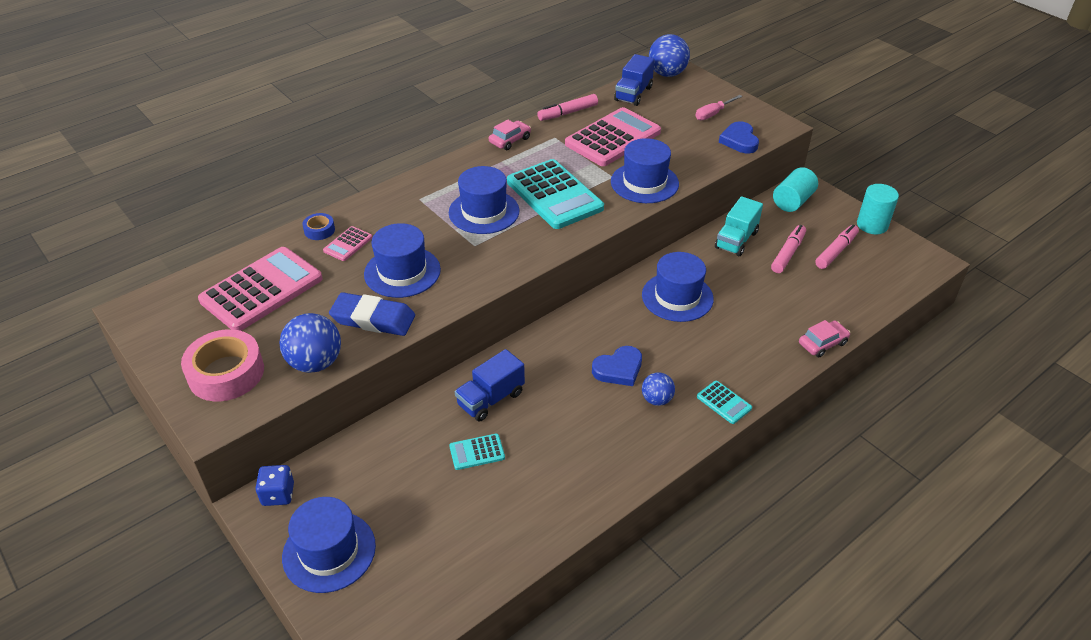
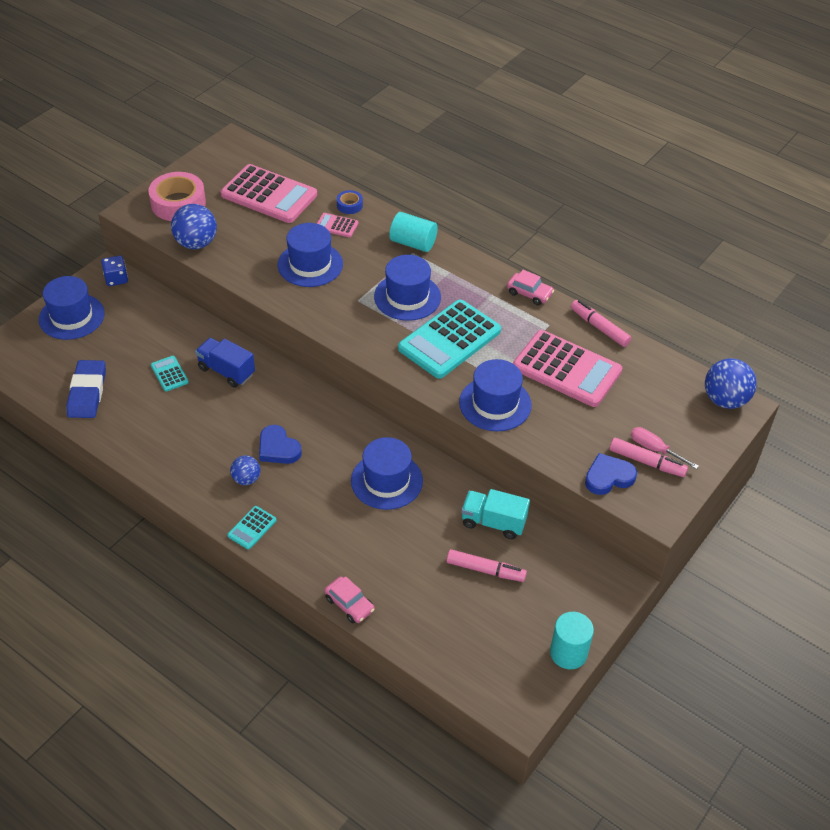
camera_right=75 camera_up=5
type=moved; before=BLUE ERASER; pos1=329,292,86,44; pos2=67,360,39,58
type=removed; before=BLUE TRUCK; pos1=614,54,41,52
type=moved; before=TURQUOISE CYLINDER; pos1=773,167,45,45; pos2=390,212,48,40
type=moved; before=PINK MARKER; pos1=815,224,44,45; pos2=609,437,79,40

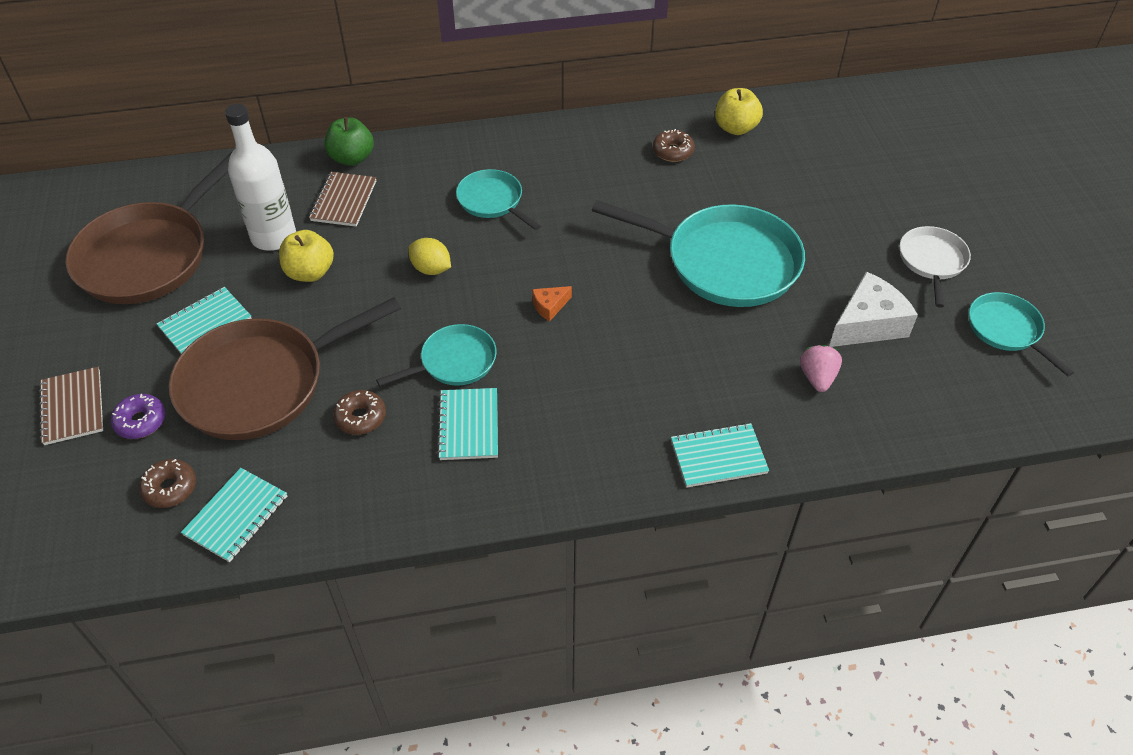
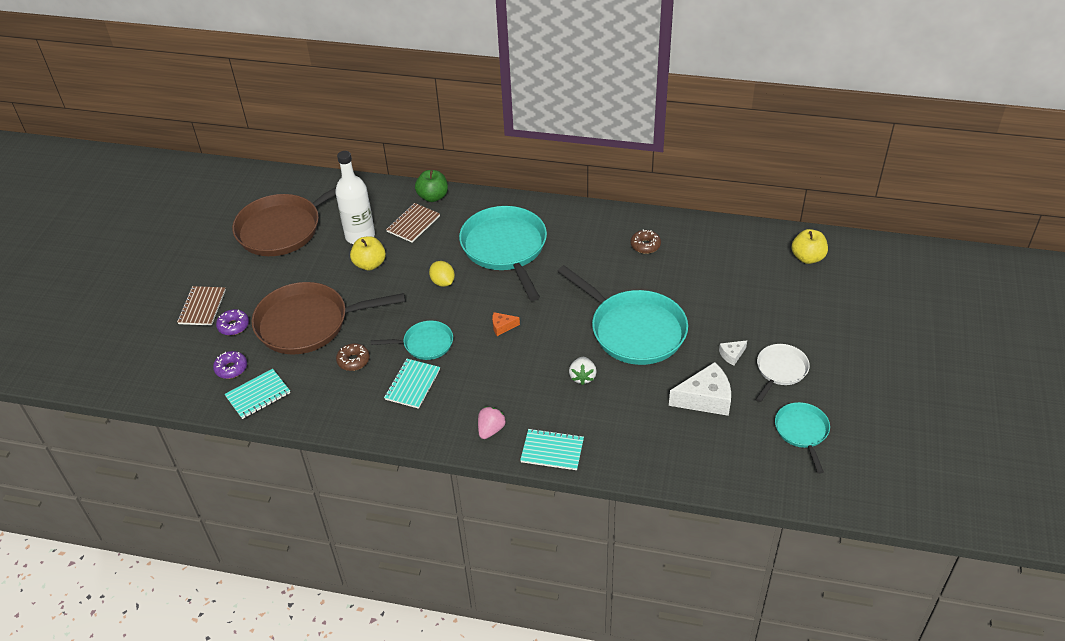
camera_right=25 camera_up=-5
type=recoloured; before=BROWN DONUT; after=PURPLE DONUT; pos1=139,459,57,49; pos2=213,351,34,28
type=removed; before=TURQUOISE NOTEBOOK; pos1=157,287,95,67
type=resized; before=TURQUOISE PAN; pos1=456,169,85,61; pos2=459,206,88,95; scale=1.91
type=moved; before=YELLOW APPLE; pos1=715,88,48,47; pos2=791,229,37,35
type=moved; before=PINK STRAWBERRY; pos1=800,345,42,47; pos2=478,407,28,32
type=added; after=WHITE STRAWBERRY; pos2=569,357,28,28
type=added; after=WHITE CHEESE; pos2=719,340,28,26

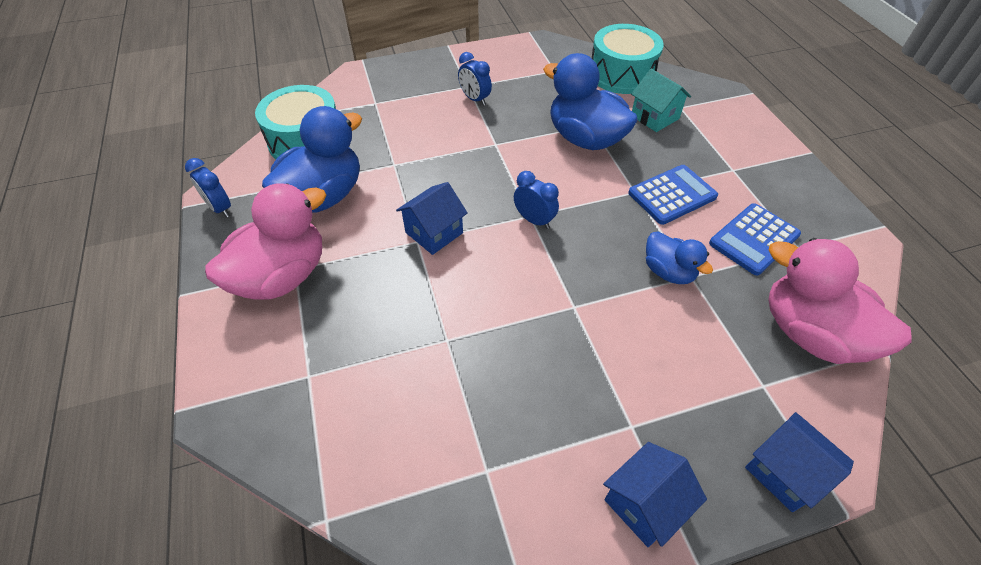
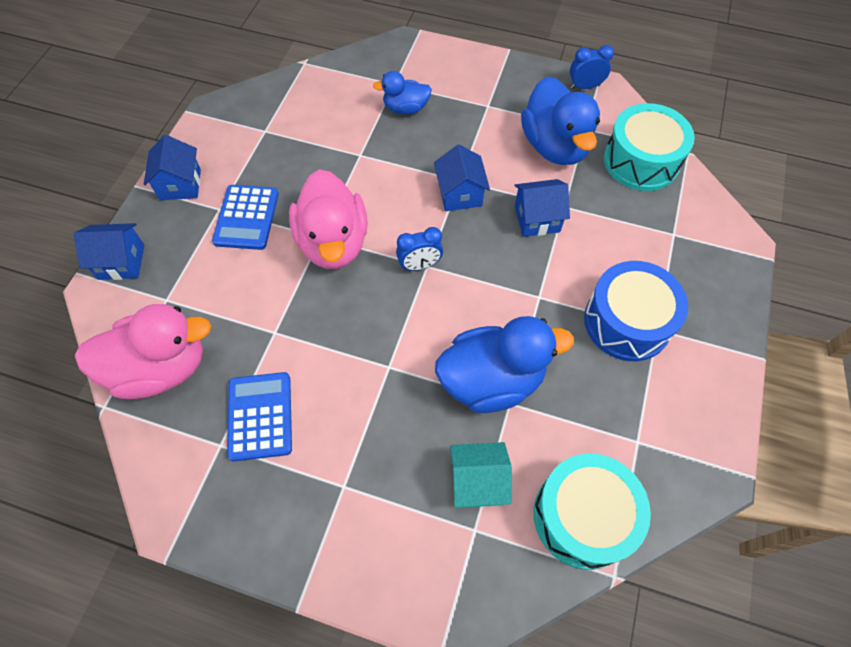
camera_right=125 camera_up=10
type=moved; before=PINK DUCK; pos1=205,183,121,117; pos2=289,169,79,100
type=replaced; before=BLUE CLOCK; after=BLUE DRUM; pos1=458,52,34,54; pos2=584,261,104,100
type=moved; before=BLUE CALCULATOR; pos1=628,165,90,60; pos2=212,185,67,65
type=moved; before=BLUE DUCK; pos1=646,231,67,53; pos2=373,71,59,43
type=added; after=BLUE HOUSE; pos2=514,179,56,58

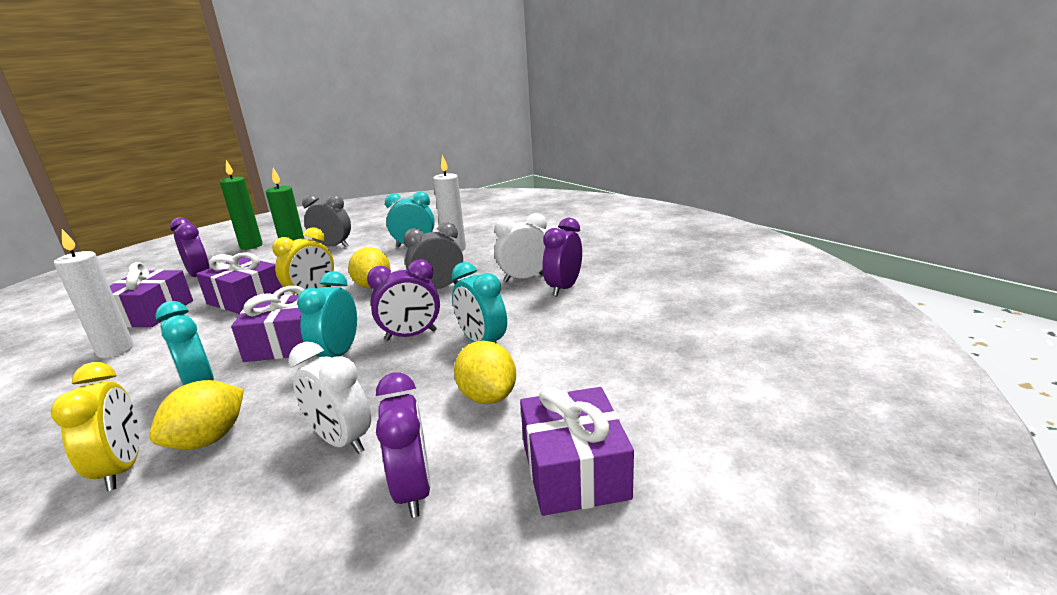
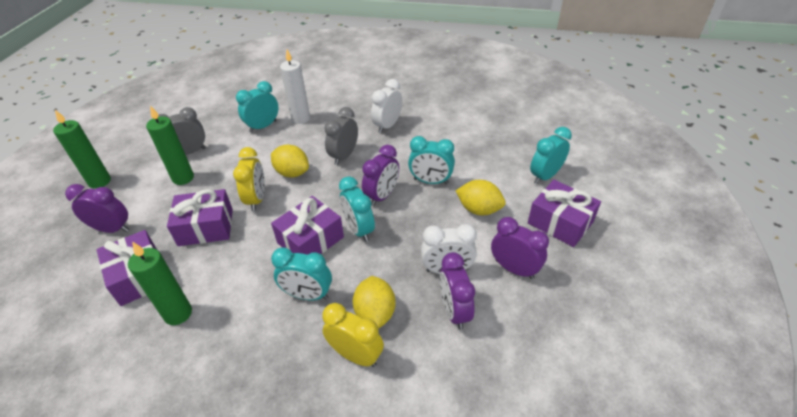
camera_right=-40 camera_up=20
type=recoloured; before=WHITE CANDLE; after=GREEN CANDLE; pos1=54,229,79,129; pos2=128,241,64,84
type=moved; before=PURPLE CLOCK; pos1=543,218,39,79; pos2=440,252,35,78
type=added; after=TURQUOISE CLOCK; pos2=530,127,42,57

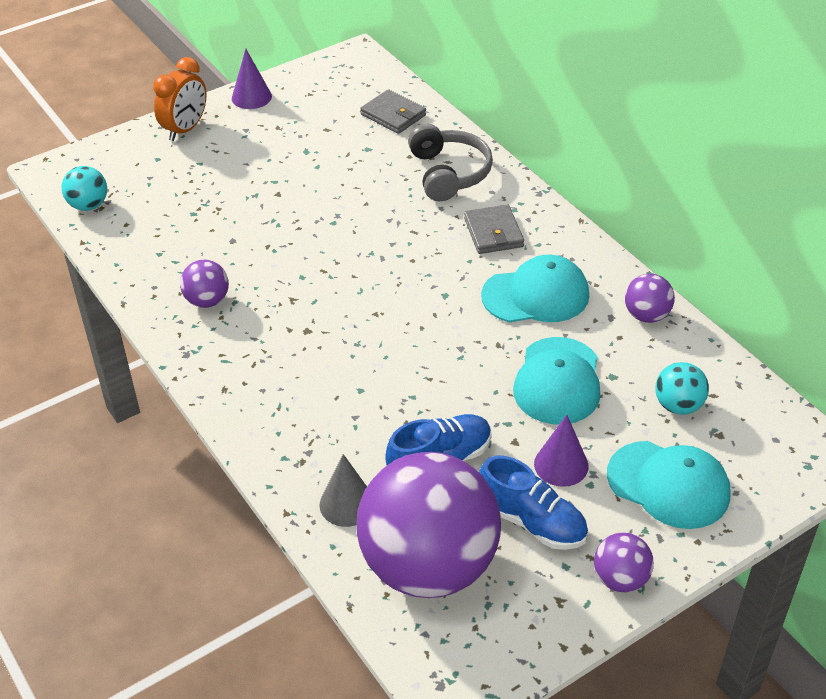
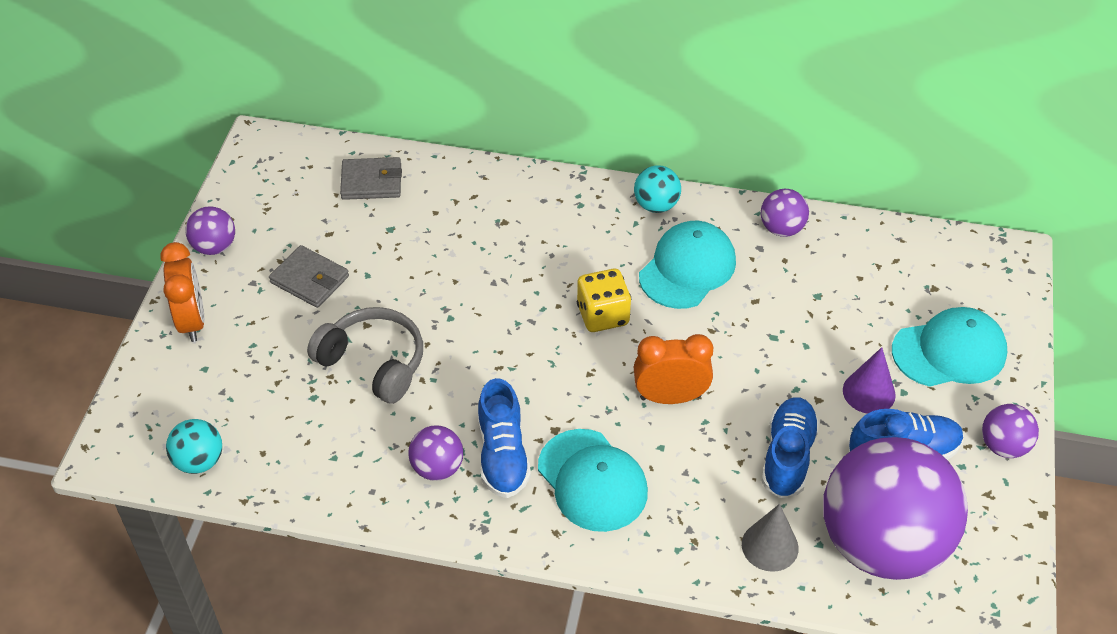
camera_right=-45 camera_up=5
type=replaced; before=PURPLE CONE; after=PURPLE BALL; pos1=232,49,40,60; pos2=185,206,50,49
type=moved; before=GREY HEADPHONES; pos1=408,124,85,77; pos2=307,307,116,97
type=moved; before=GREY WALLET; pos1=464,205,60,49; pos2=269,245,80,63
type=moved; before=TURQUOISE CAP; pos1=513,337,88,87; pos2=538,429,110,103
type=moved; before=TURQUOISE BALL; pos1=655,362,54,53; pos2=634,165,47,48
type=added; after=BLUE SHOE; pos2=478,378,53,120
type=added; after=YELLOW DICE; pos2=577,269,54,63
type=added; after=ORANGE CLOCK; pos2=634,334,79,70

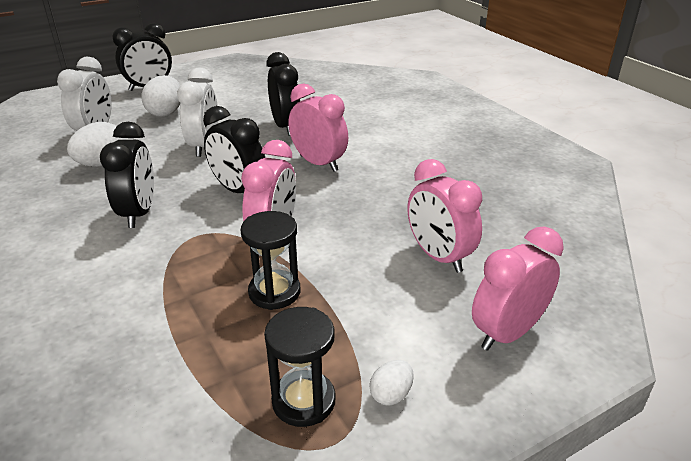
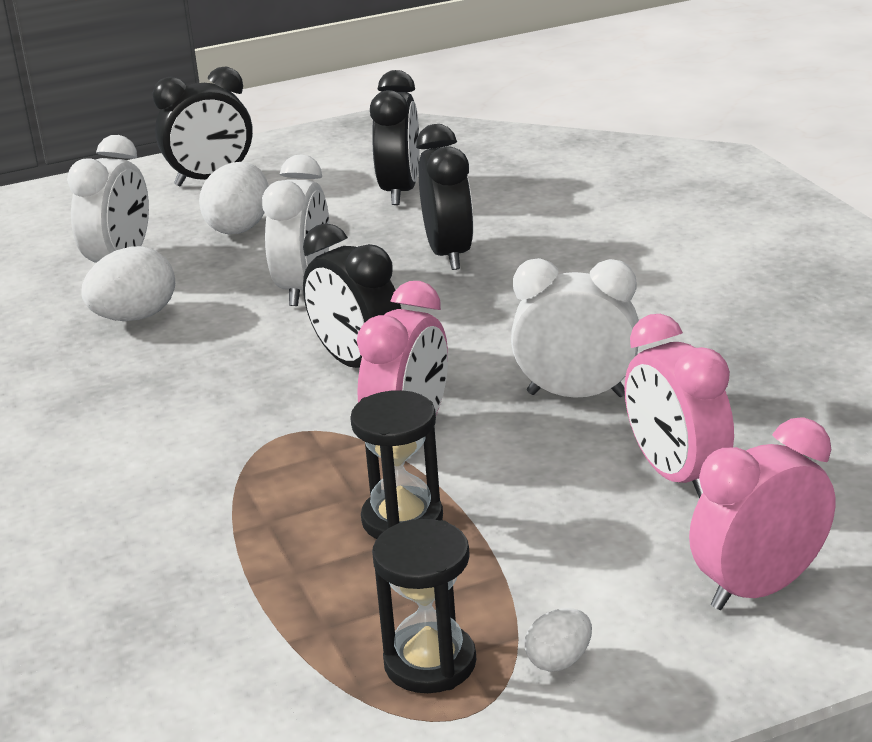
camera_right=10 camera_up=-5
type=moved; before=BLACK CLOCK; pos1=100,122,54,106; pos2=370,70,50,135
type=removed; before=PINK CLOCK; pos1=288,83,60,89
type=added; after=WHITE CLOCK; pos2=511,258,128,140

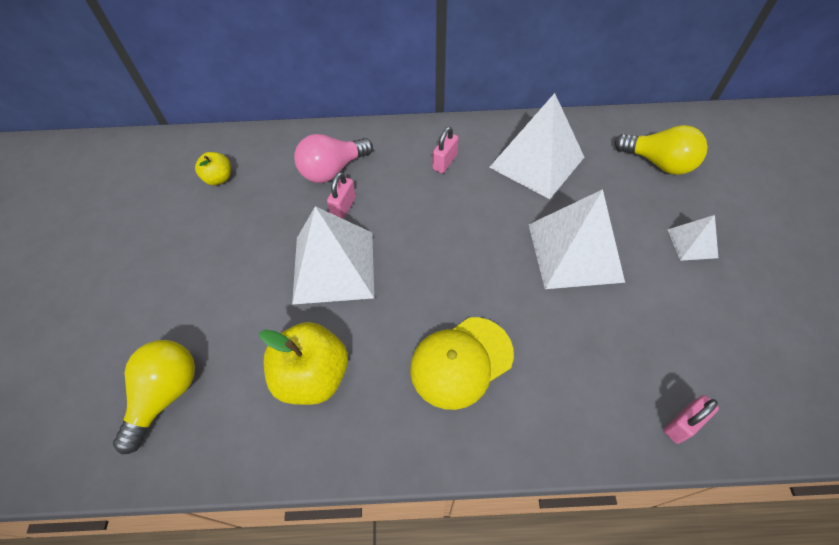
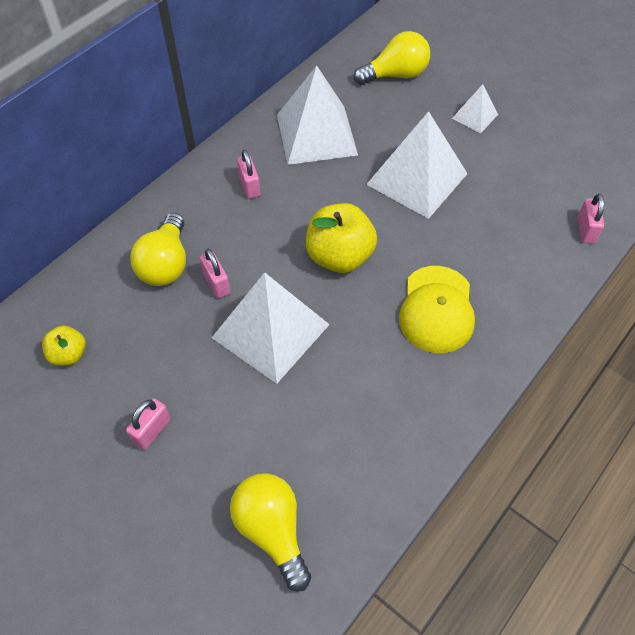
camera_right=-50 camera_up=0
type=moved; before=YELLOW APPLE; pos1=259,322,89,83; pos2=306,203,71,70
type=recoloured; before=PINK LIGHT BULB; after=YELLOW LIGHT BULB; pos1=294,134,79,49; pos2=130,213,56,73
type=added; after=PINK PADLOCK; pos2=126,398,44,52

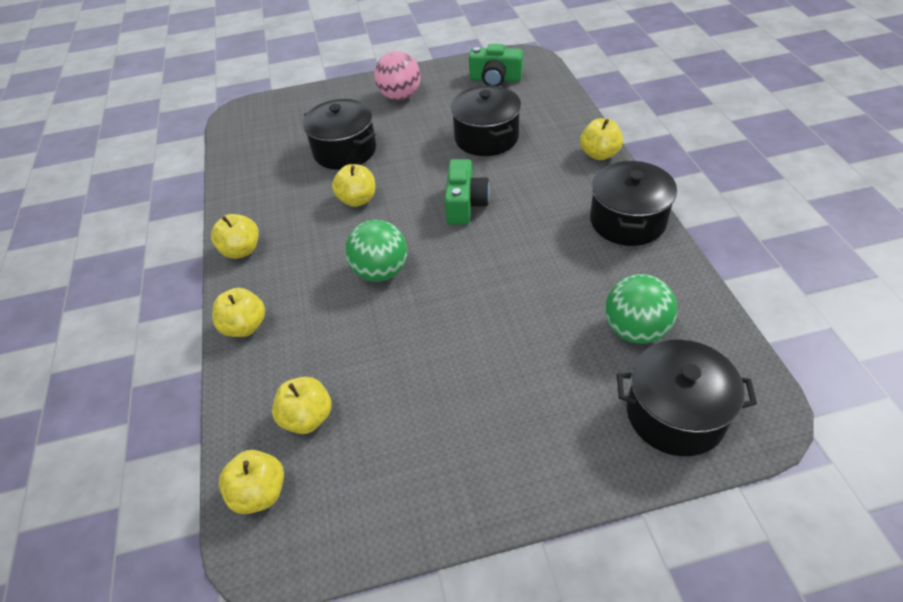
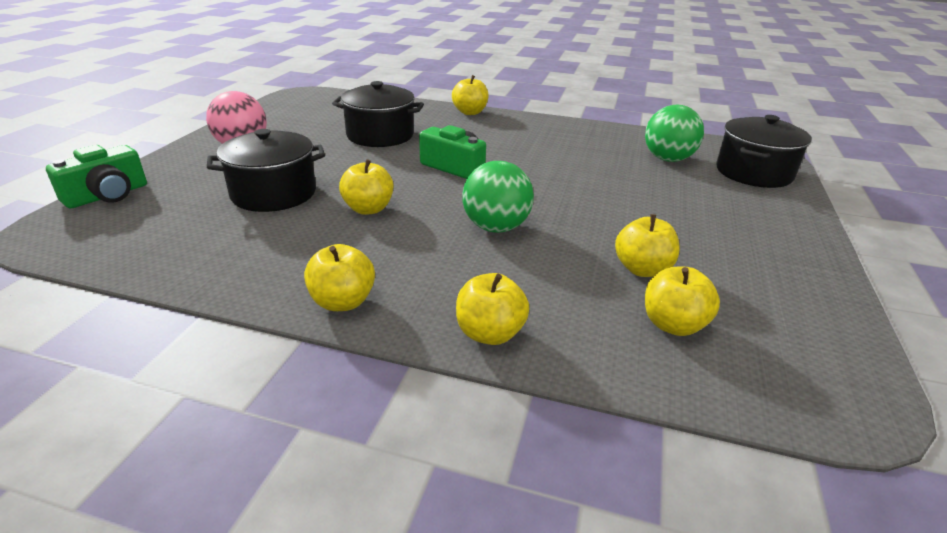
camera_right=-65 camera_up=-15
type=moved; before=YELLOW APPLE; pos1=219,450,65,64; pos2=615,214,64,63
type=moved; before=GREEN CAMERA; pos1=469,44,54,42; pos2=46,145,101,63
type=removed; before=BLACK POT; pos1=590,161,87,85

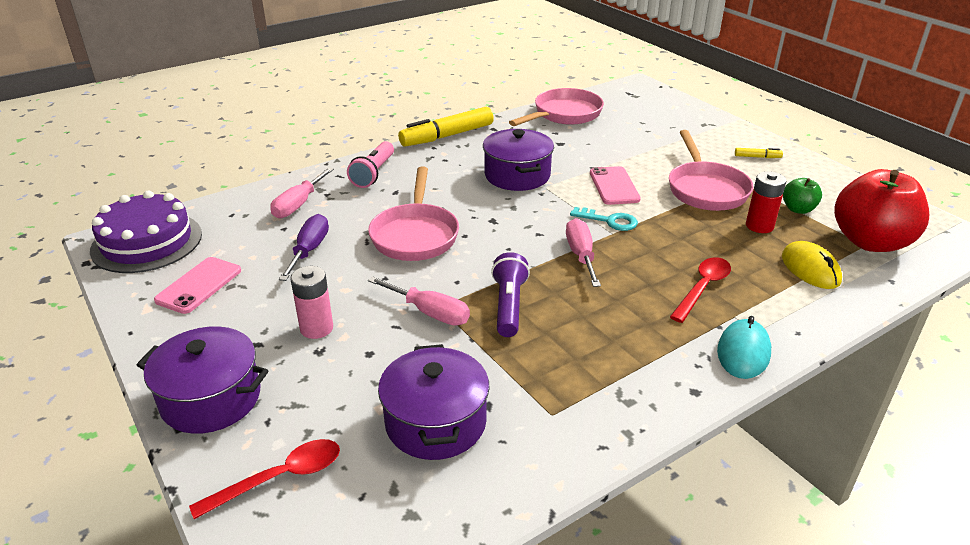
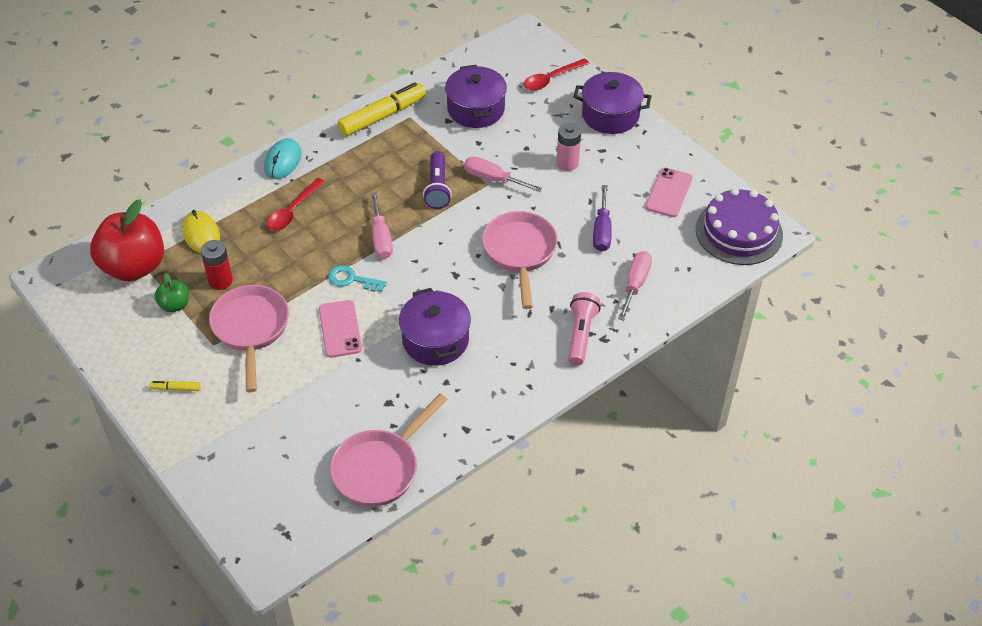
camera_right=175 camera_up=15
type=moved; before=YELLOW MARKER; pos1=398,107,96,40; pos2=337,83,89,53

